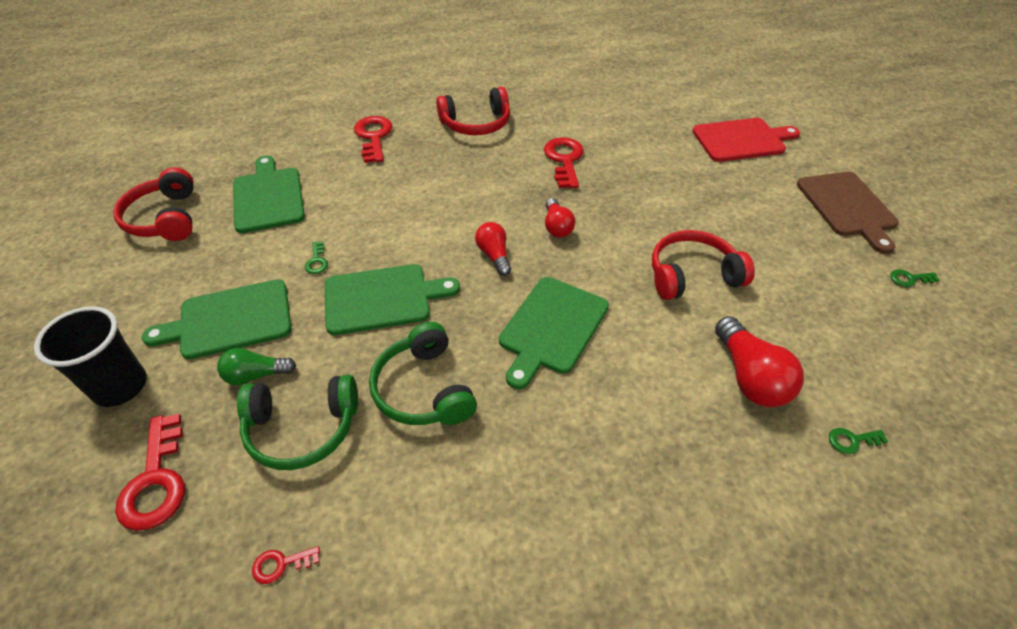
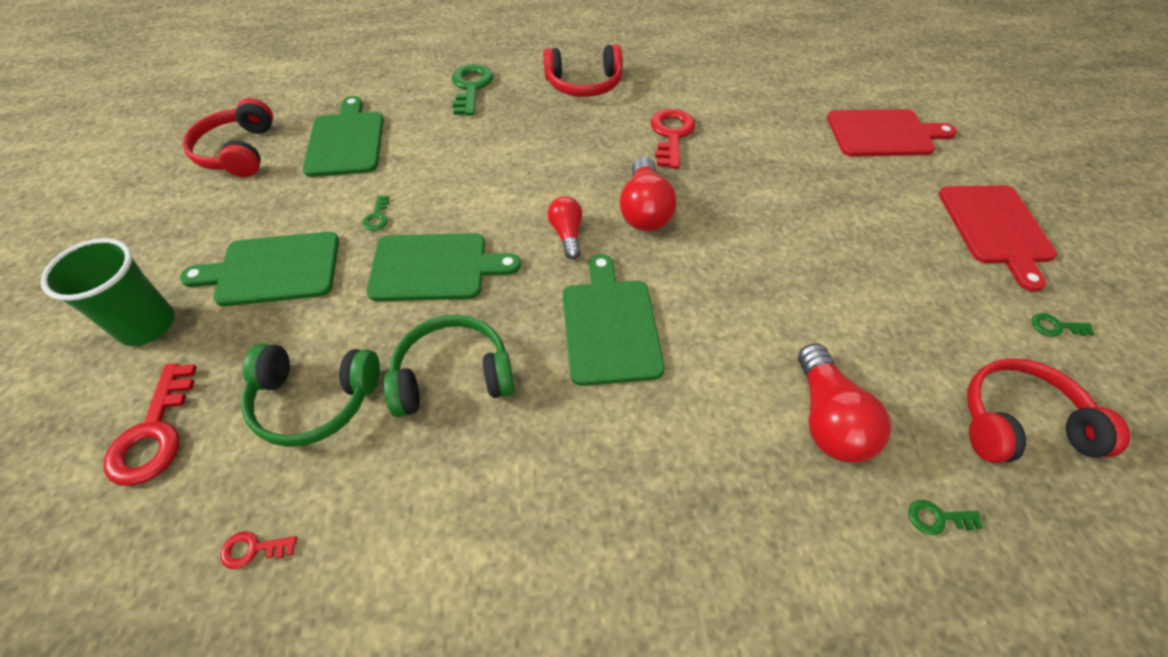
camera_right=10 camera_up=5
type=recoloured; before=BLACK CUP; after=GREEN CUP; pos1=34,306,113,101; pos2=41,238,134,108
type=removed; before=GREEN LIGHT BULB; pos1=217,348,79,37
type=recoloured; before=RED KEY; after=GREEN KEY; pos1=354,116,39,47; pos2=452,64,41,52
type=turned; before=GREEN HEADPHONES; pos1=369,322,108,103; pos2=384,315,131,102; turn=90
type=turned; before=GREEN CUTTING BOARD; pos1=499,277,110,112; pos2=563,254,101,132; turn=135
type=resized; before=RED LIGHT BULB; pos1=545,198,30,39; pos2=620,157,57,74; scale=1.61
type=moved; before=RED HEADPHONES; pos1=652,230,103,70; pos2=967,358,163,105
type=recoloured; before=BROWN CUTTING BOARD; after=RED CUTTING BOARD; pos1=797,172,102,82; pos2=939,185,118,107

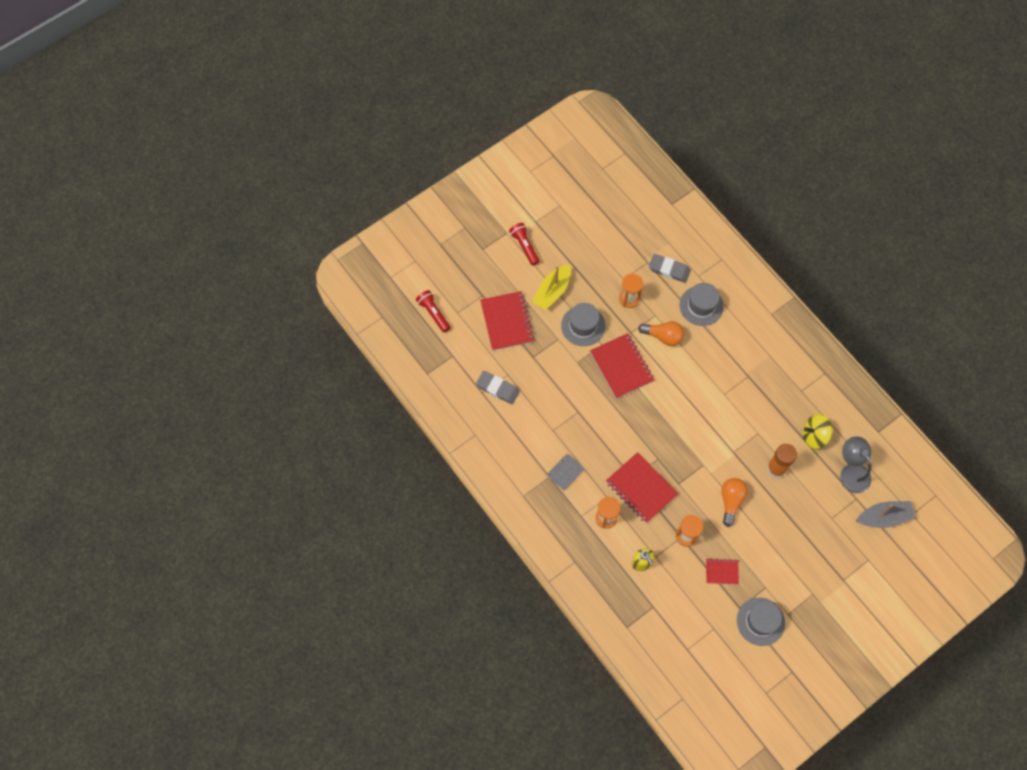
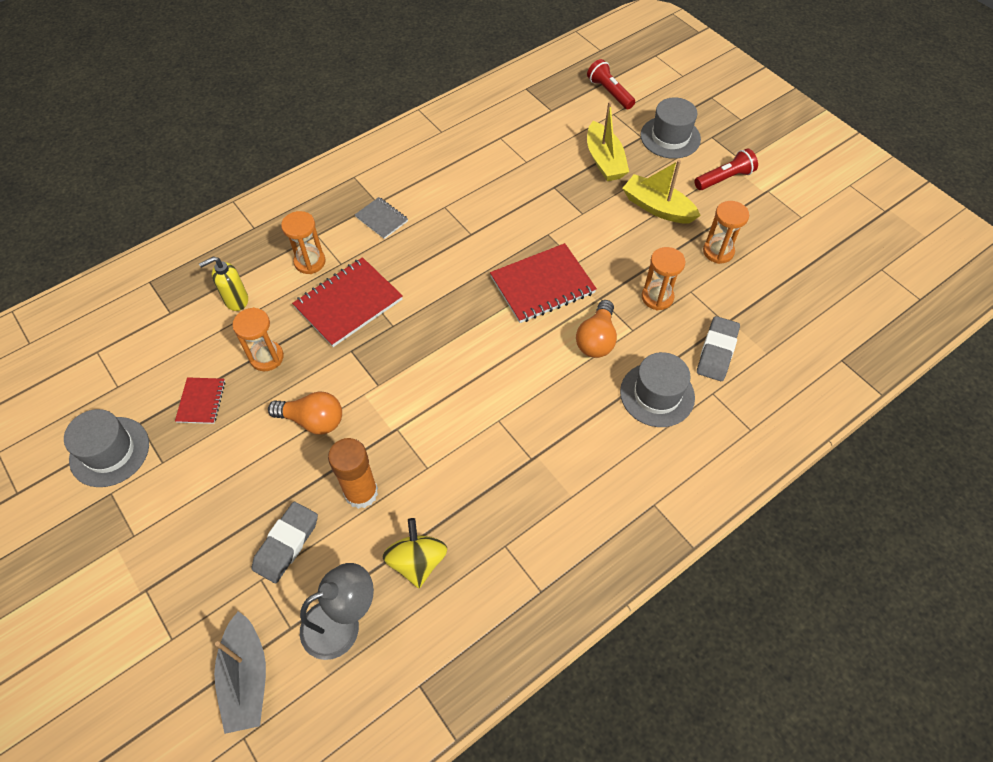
camera_right=90 camera_up=-10
type=turned; before=RED FLASHLIGHT; pos1=416,290,34,42; pos2=587,59,48,50; turn=-90
type=moved; before=GREY ERASER; pos1=476,371,44,33; pos2=252,502,66,81
type=replaced; before=RED NOTEBOOK; after=YELLOW BOAT; pos1=480,291,55,60; pos2=587,101,42,80
type=moved; before=GREY HAT; pos1=561,303,44,43; pos2=641,97,60,62
type=added; after=ORANGE HOURGLASS; pos2=703,201,46,63

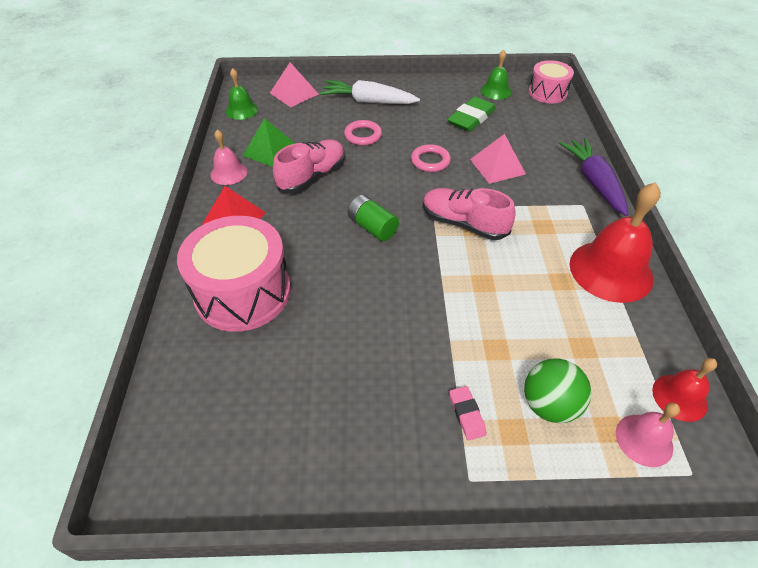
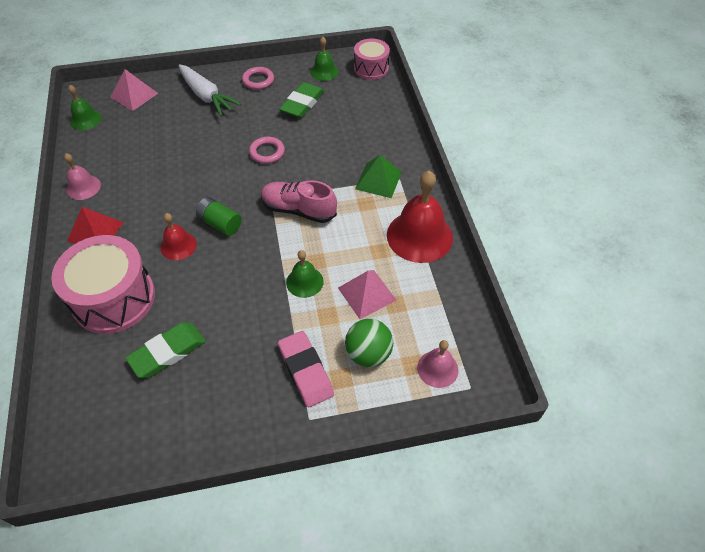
camera_right=-10 camera_up=5
type=moved; before=GREEN PYRAMID; pos1=243,118,52,49; pos2=355,155,47,43
type=removed; before=PINK SHOE; pos1=273,140,72,53
type=turned; before=WHITE CARROT; pos1=319,80,101,24; pos2=179,64,62,52; turn=-135
type=moved; before=PINK RING; pos1=344,120,38,26; pos2=242,67,32,23
type=resized; before=PINK ERASER; pos1=449,386,38,55; pos2=278,331,56,76; scale=1.85
type=moved; before=PINK PYRAMID; pos1=470,134,56,50; pos2=338,270,59,49
type=removed; before=PURPLE CARROT; pos1=559,138,69,78
type=moved; before=RED BELL; pos1=652,358,65,64; pos2=161,213,36,47
type=added; after=GREEN ERASER; pos2=125,322,81,56
type=added; after=GREEN BELL; pos2=286,250,38,48

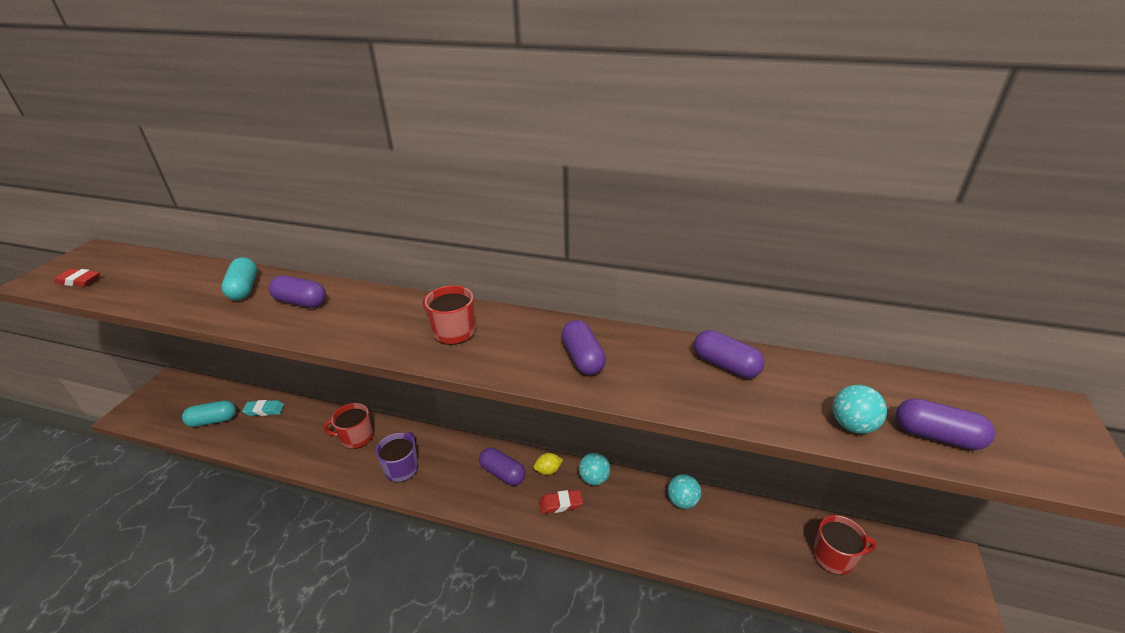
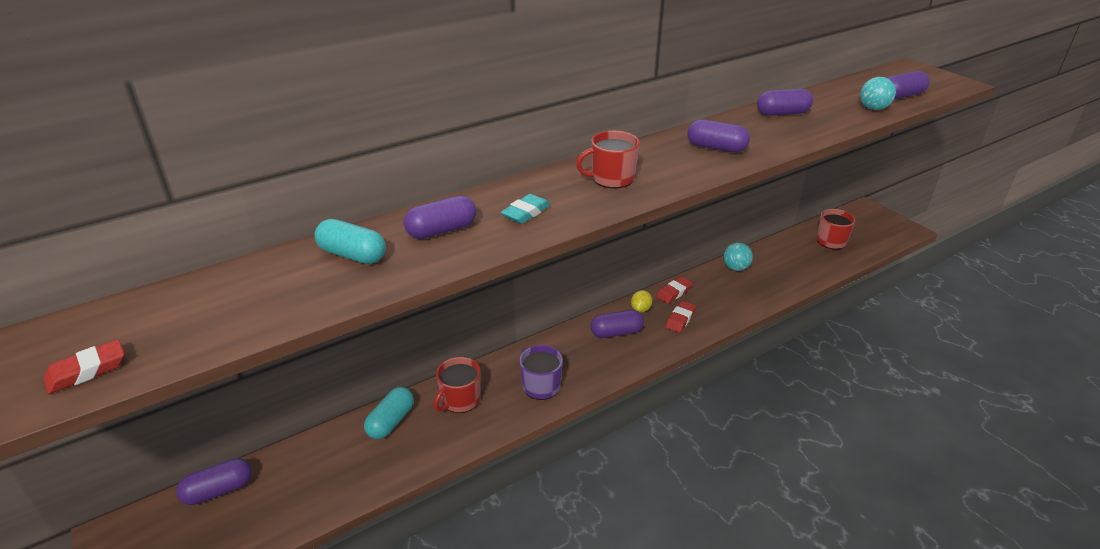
camera_right=-50 camera_up=0
type=moved; before=TURQUOISE CAPSULE; pos1=182,401,54,26; pos2=364,387,50,52
type=moved; before=TURQUOISE ERASER; pos1=242,400,42,16; pos2=501,194,49,30
type=replaced; before=TURQUOISE BALL; after=RED ERASER; pos1=579,453,31,32; pos2=656,277,37,27
type=added; after=PURPLE CAPSULE; pos2=176,458,76,47

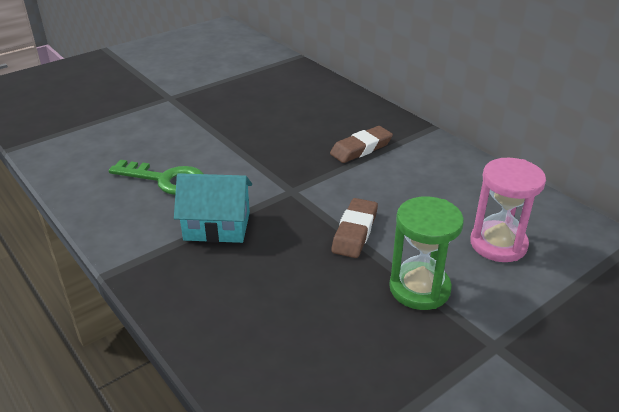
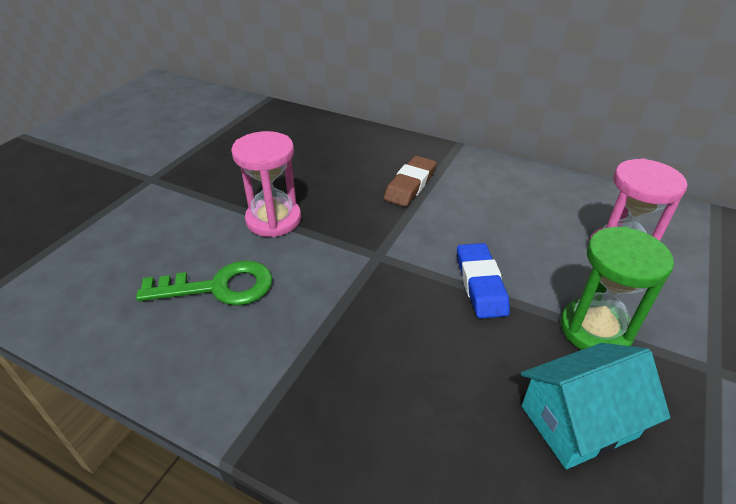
camera_right=-25 camera_up=5
type=moved; before=TURQUOISE HOUSE; pos1=174,173,78,70; pos2=521,343,149,126
type=recoloured; before=BROWN ERASER; after=BLUE ERASER; pos1=331,198,47,60; pos2=457,243,53,76
type=added; after=PINK HOURGLASS; pos2=231,131,70,106

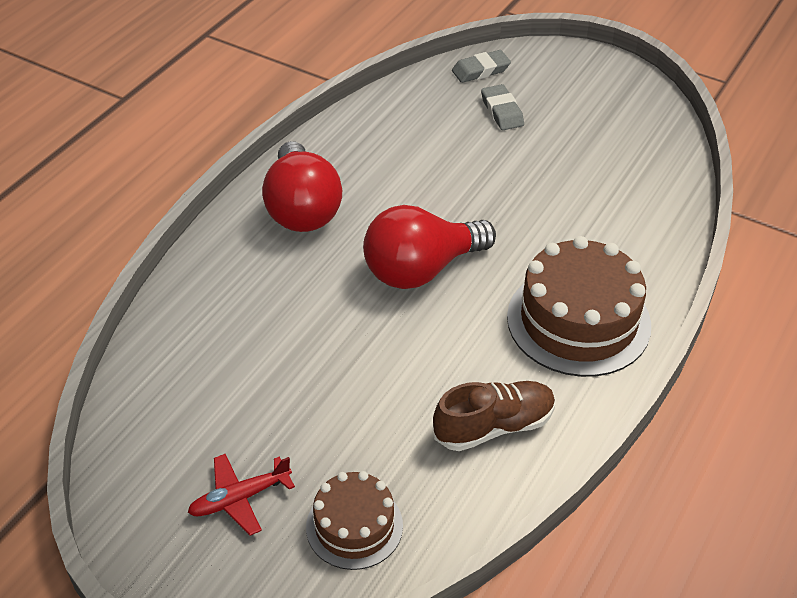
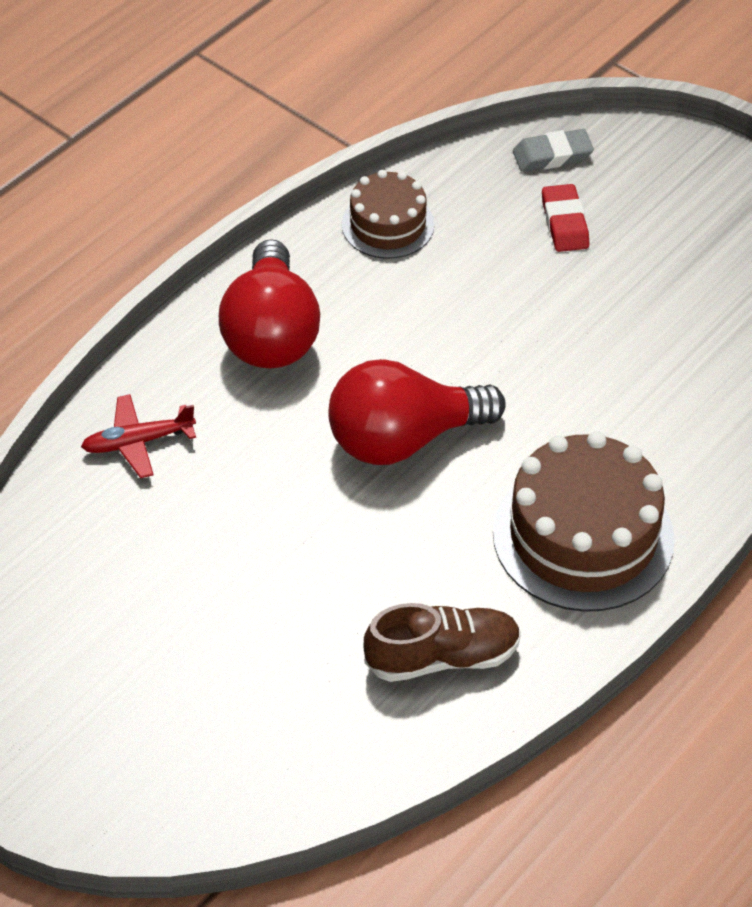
camera_right=10 camera_up=5
type=moved; before=RED PLANE; pos1=187,454,108,81; pos2=81,394,115,84
type=moved; before=BROWN CAKE; pos1=306,471,97,99; pos2=342,170,93,89
type=recoloured; before=GREY ERASER; after=RED ERASER; pos1=481,84,43,46; pos2=542,184,47,68

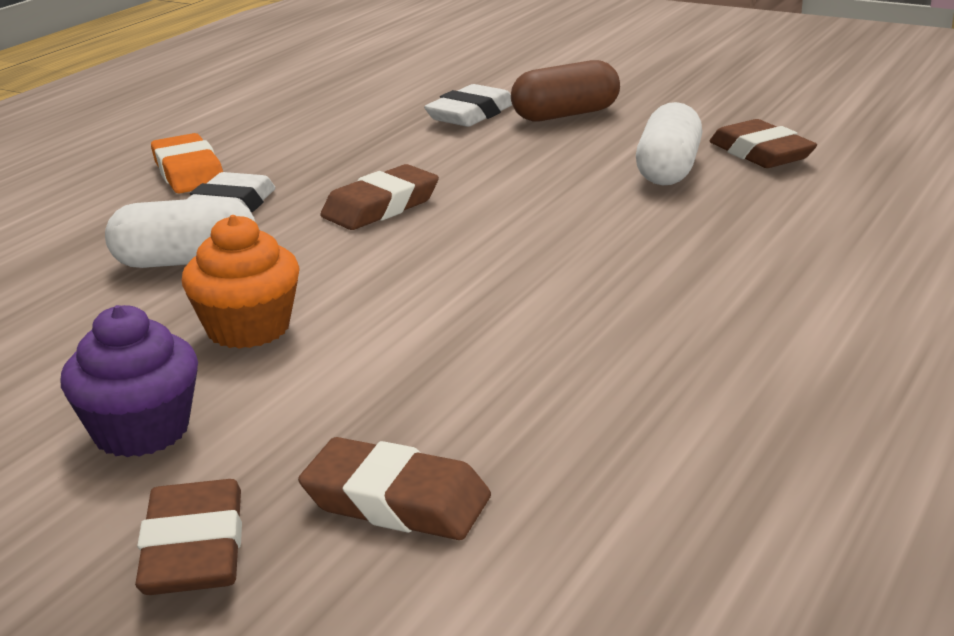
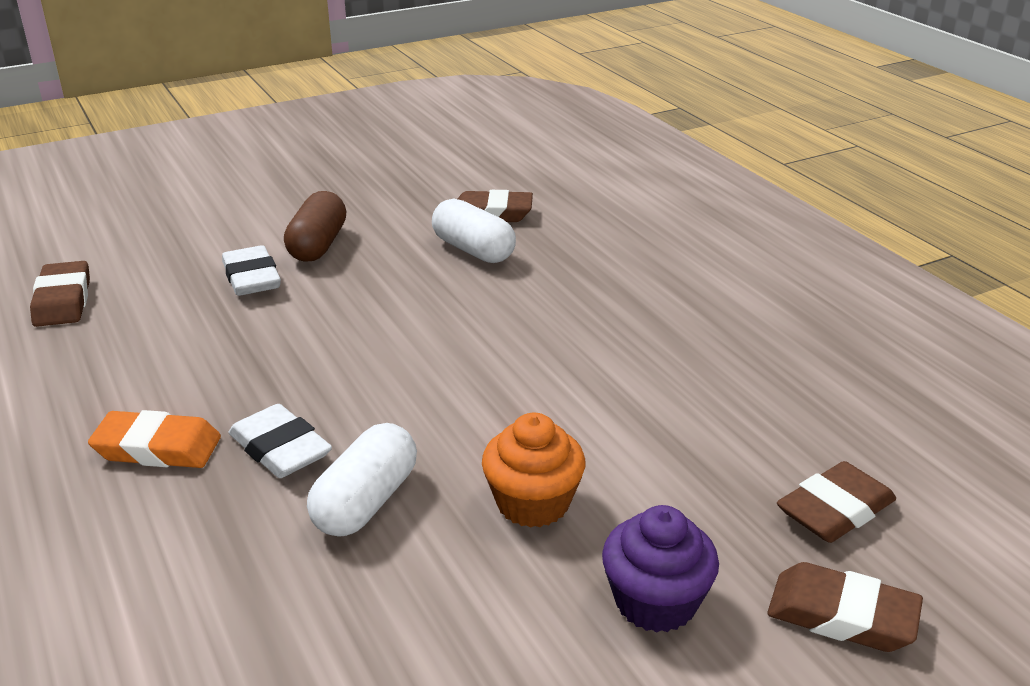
camera_right=-60 camera_up=5
type=moved; before=BROWN ERASER; pos1=320,164,119,66; pos2=30,261,60,66

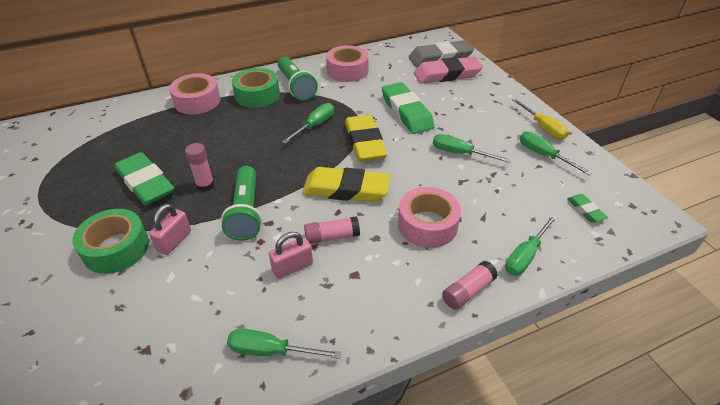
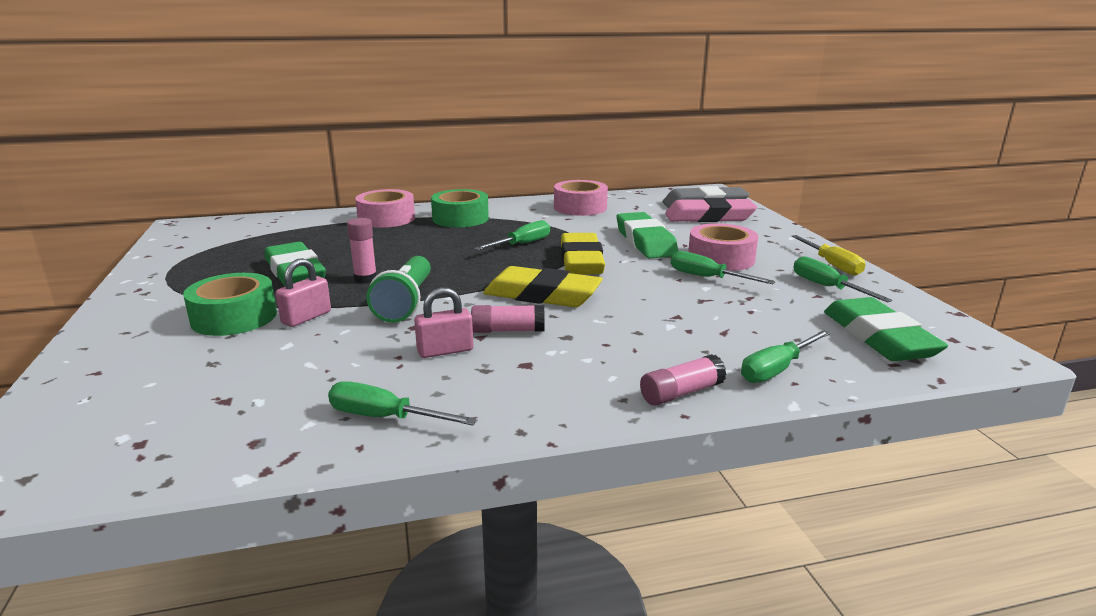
camera_right=10 camera_up=-20
type=removed; before=GREEN FLASHLIGHT; pos1=278,57,40,44
type=moved; before=PINK TAPE; pos1=398,187,63,61; pos2=688,223,70,48
type=resized; before=GREEN ERASER; pos1=567,194,41,29; pos2=824,297,124,64; scale=2.14

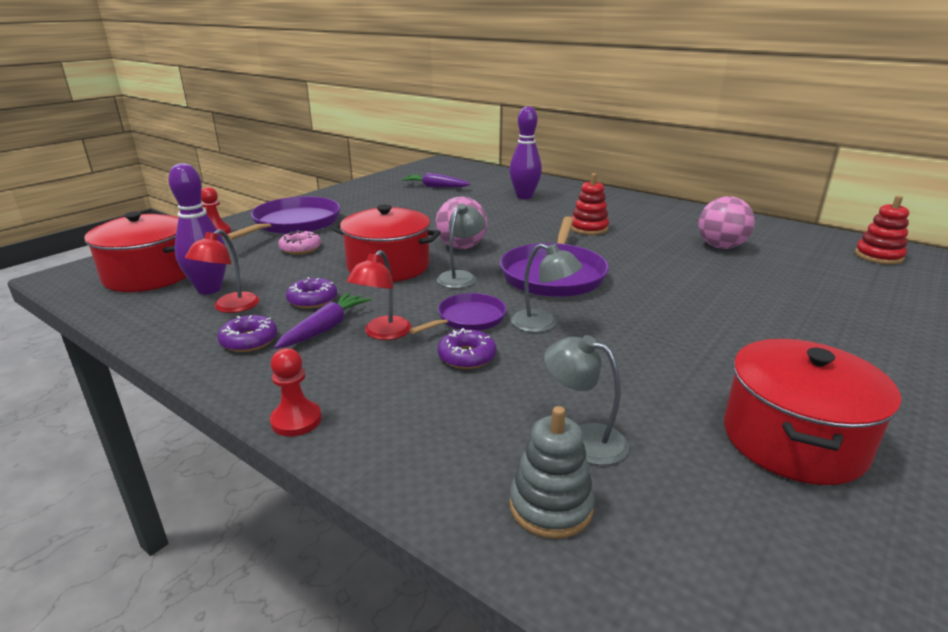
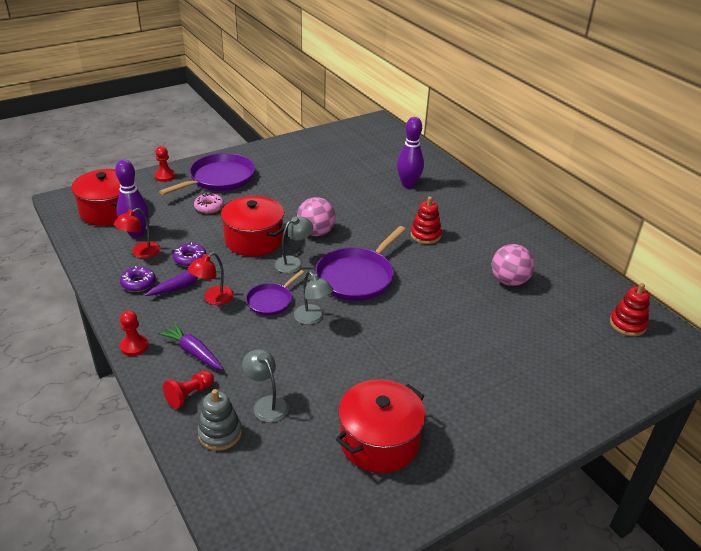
camera_right=20 camera_up=10
type=moved; before=PURPLE CARROT; pos1=401,173,69,15; pos2=158,323,65,47
type=turned; before=PURPLE PAN; pos1=409,293,98,41; pos2=246,270,58,46; turn=150
type=removed; before=PURPLE DONUT; pos1=437,328,59,41
type=added; after=RED PAWN; pos2=163,371,51,38

